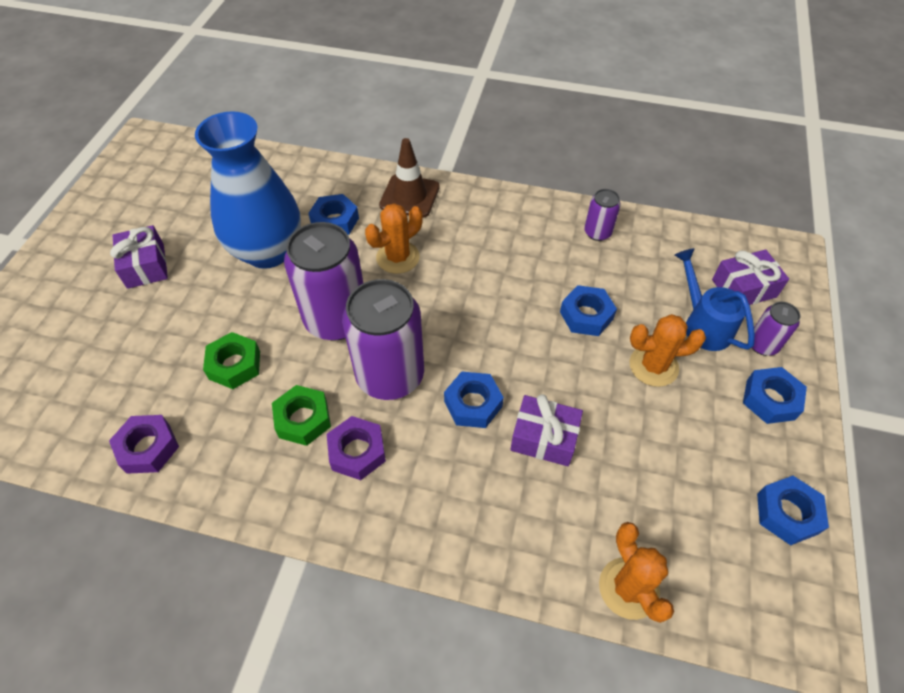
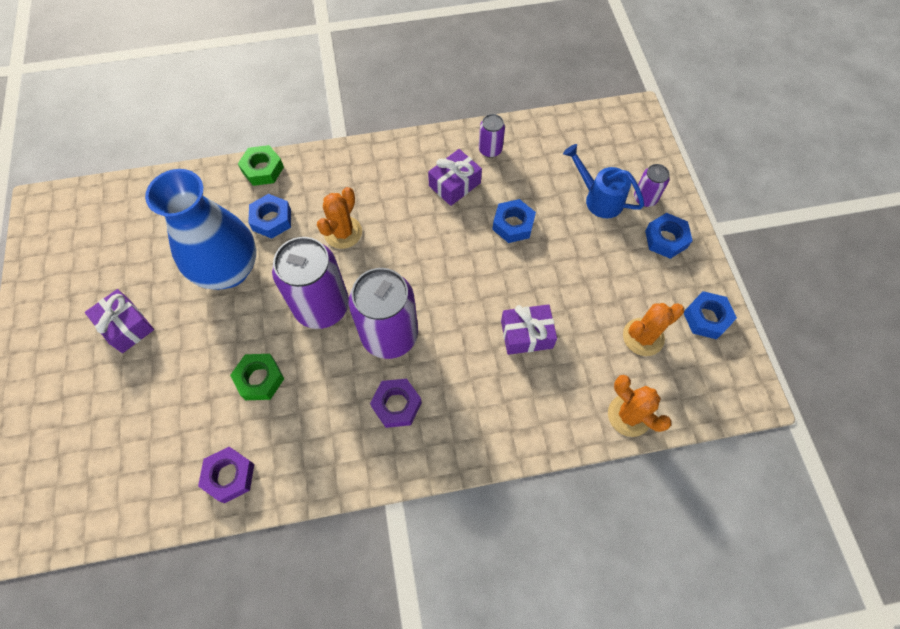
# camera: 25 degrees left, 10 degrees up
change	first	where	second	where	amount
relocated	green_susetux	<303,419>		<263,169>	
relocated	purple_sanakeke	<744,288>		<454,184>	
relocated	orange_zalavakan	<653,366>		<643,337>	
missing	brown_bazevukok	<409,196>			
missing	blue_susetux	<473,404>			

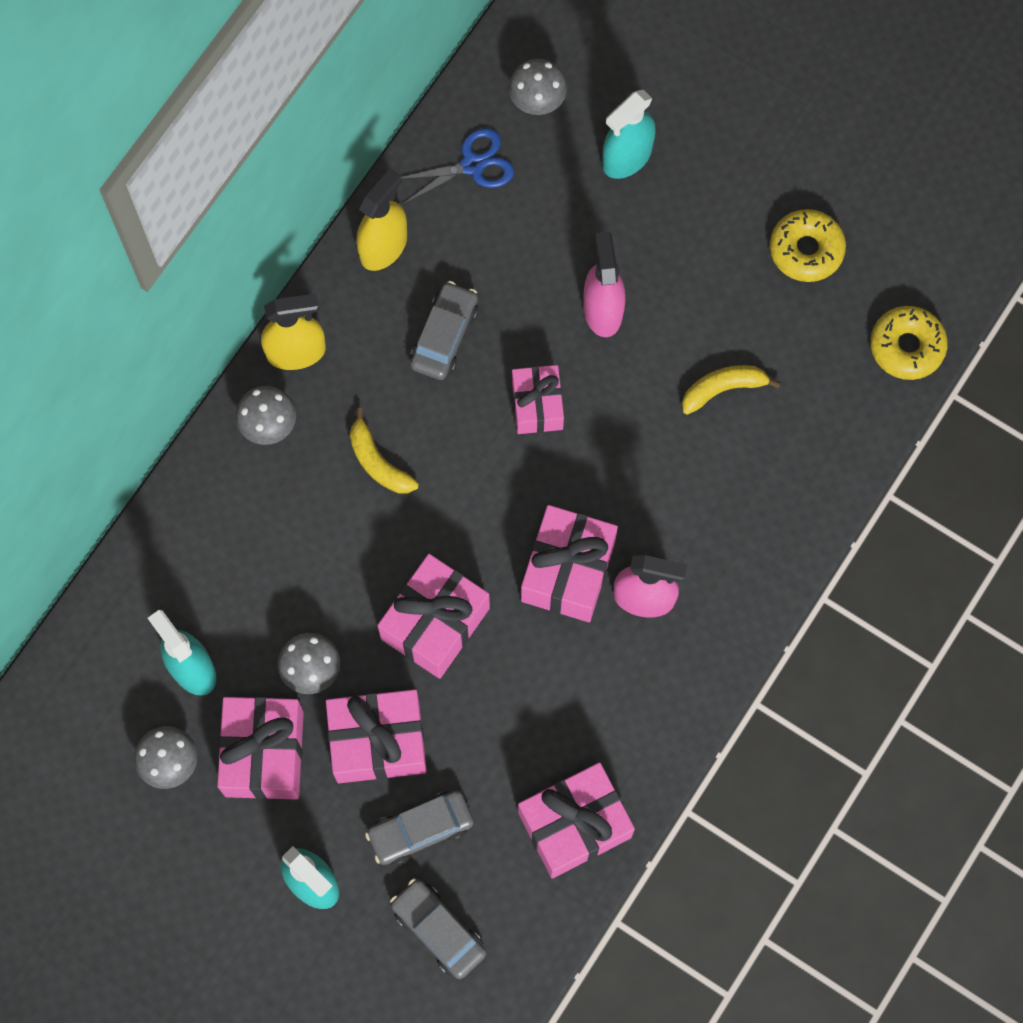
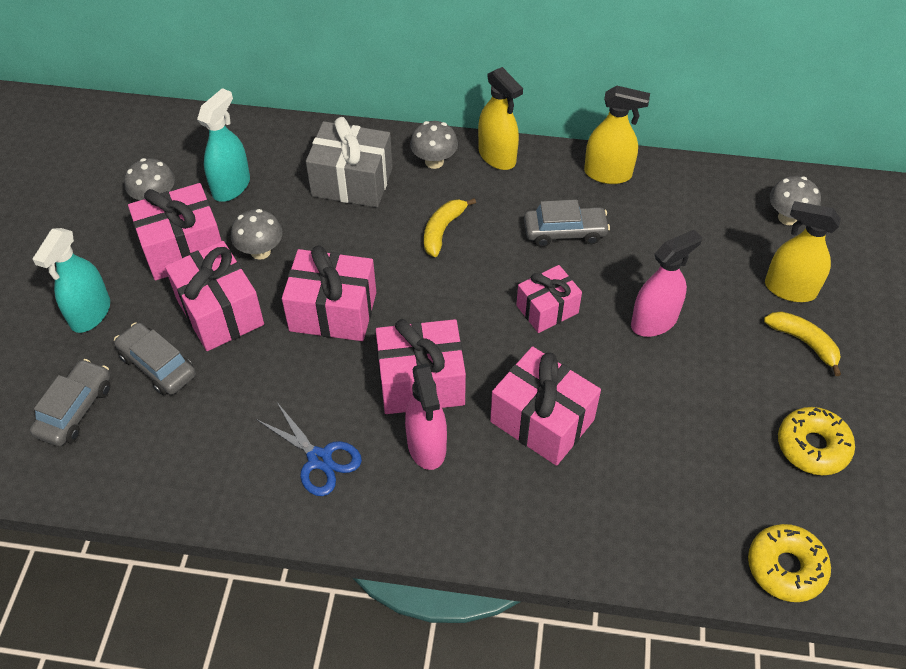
# camera: 65 degrees right, 20 degrees down
change	first	where	second	where	amount
relocated	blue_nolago	<472,165>		<319,459>	
appeared			grey_sanakeke	<352,182>	
relocated	pink_sanakeke	<574,825>		<542,420>	
relocated	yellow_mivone	<723,389>		<804,342>	
colour	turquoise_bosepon	<627,157>	yellow_bosepon	<789,289>	

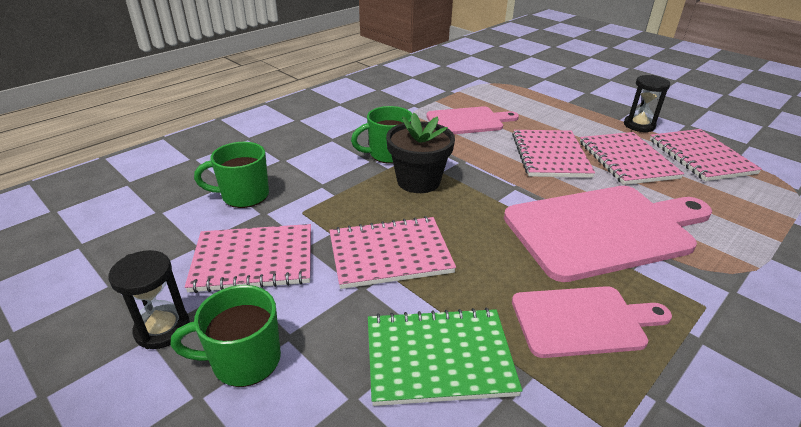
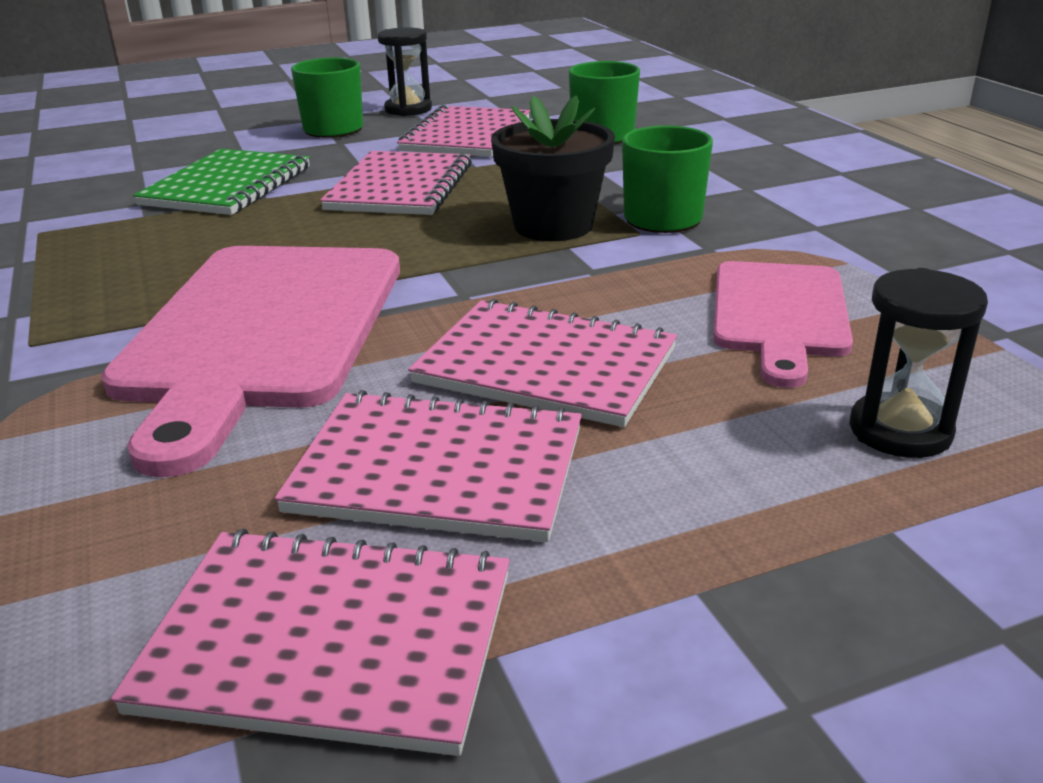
# camera: 115 degrees right, 5 degrees down
change	first	where	second	where	amount
relocated	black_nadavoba	<639,125>		<900,431>	
missing	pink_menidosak	<583,321>			

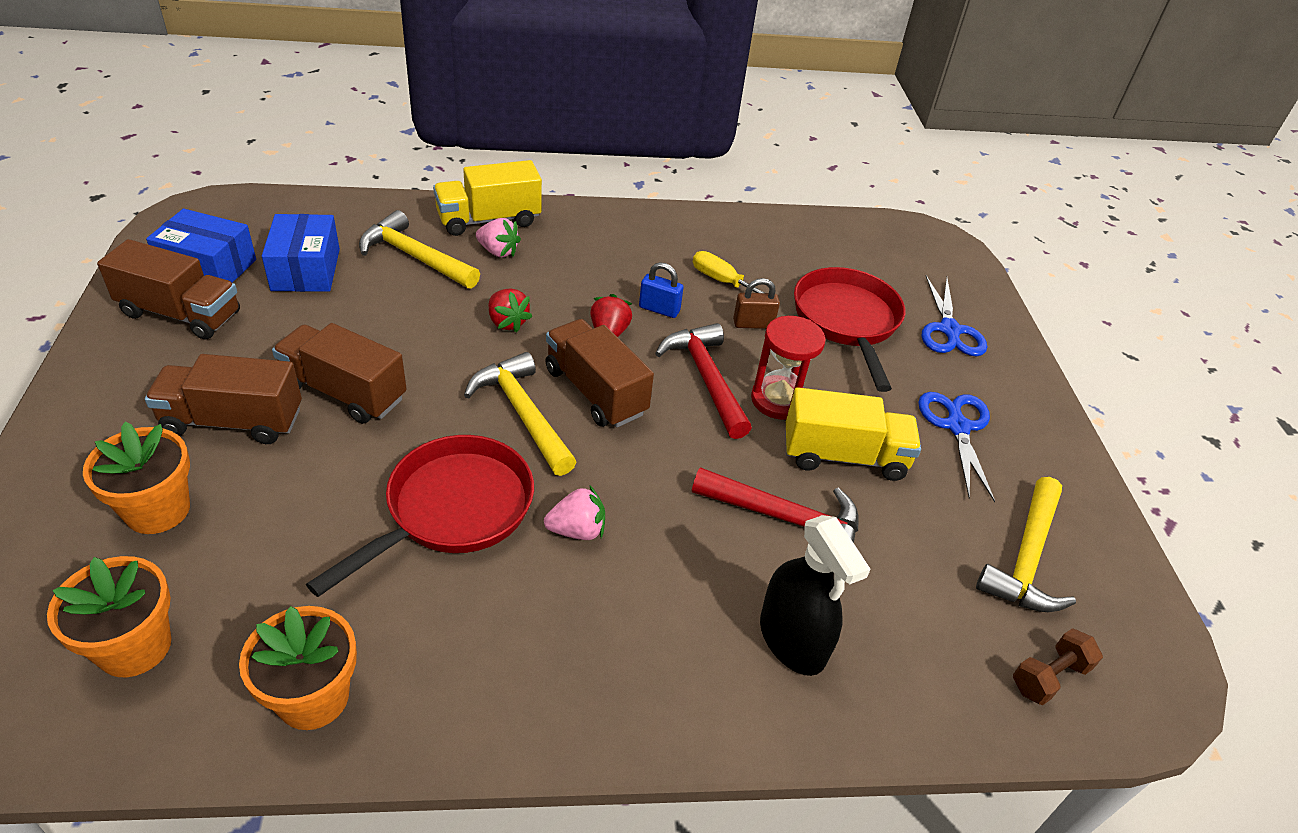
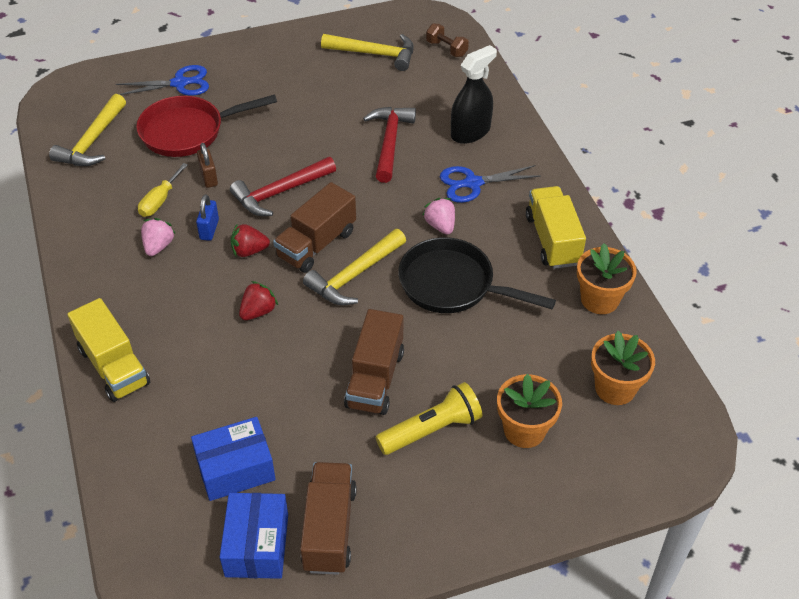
# camera: 100 degrees left, 5 degrees up
change	first	where	second	where	amount
relocated	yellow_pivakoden	<414,257>		<92,141>	
relocated	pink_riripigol	<498,251>		<158,246>	
exchanged	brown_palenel	<233,421>	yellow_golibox	<431,430>	
colour	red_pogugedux	<452,510>	black_pogugedux	<452,285>	
relocated	blue_nolago	<957,427>		<473,183>	
relocated	yellow_palenel	<844,456>		<552,240>	
missing	red_nadavoba	<778,400>			

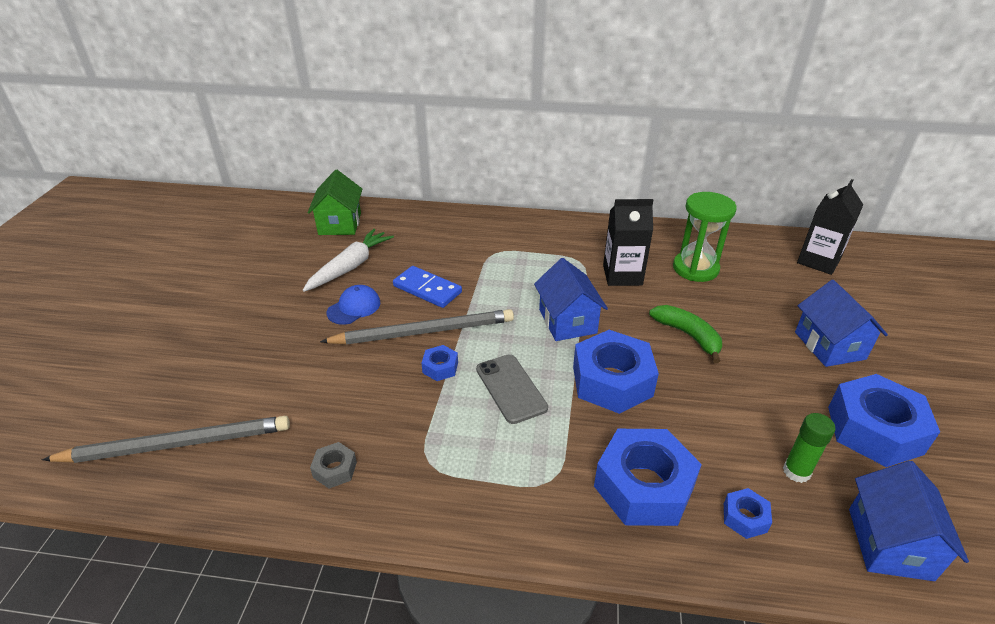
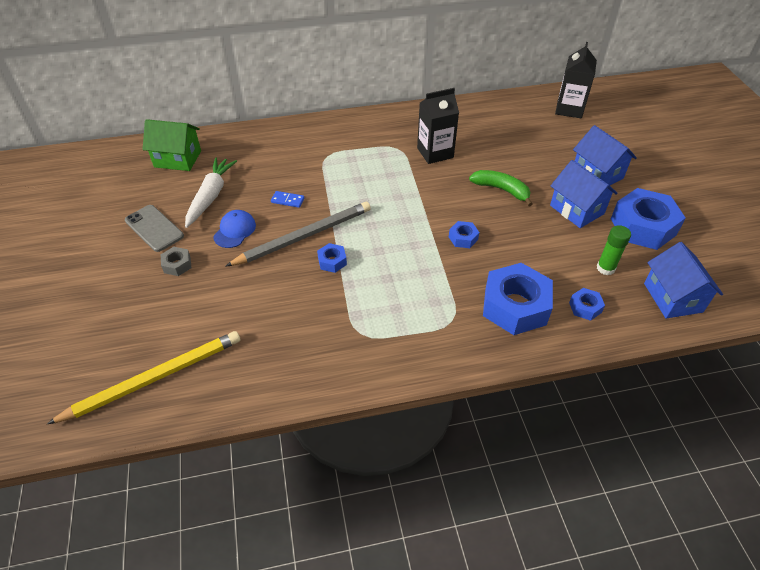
# camera: 20 degrees left, 10 degrees up
change	first	where	second	where	amount
colour	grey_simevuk	<177,444>	yellow_simevuk	<154,378>	
relocated	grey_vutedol	<511,388>		<154,228>	
spun	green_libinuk	<340,224>		<178,159>	60 degrees counterclockwise
relocated	grey_susetux	<335,469>		<177,265>	
size	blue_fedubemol	<427,289>		<287,200>	x0.56
size	blue_susetux	<612,381>		<463,238>	x0.45
relocated	blue_libinuk	<567,321>		<577,209>	
missing	green_nadavoba	<695,268>			

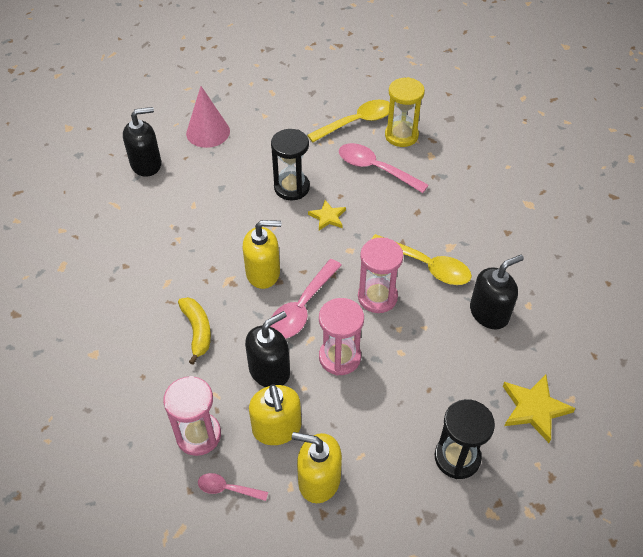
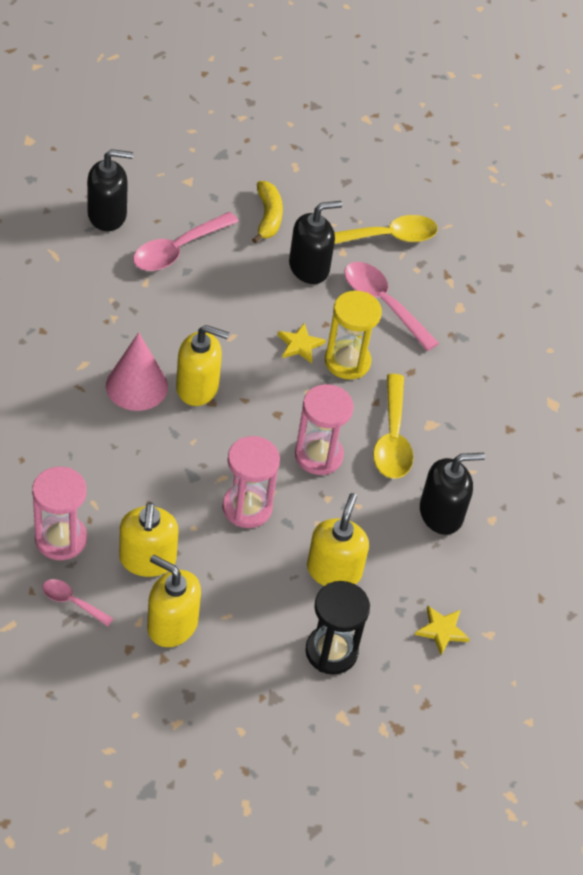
# camera: 10 degrees right, 0 degrees up
change	first	where	second	where	amount
relocated	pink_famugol	<208,132>		<136,386>	
relocated	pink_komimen	<302,307>		<178,249>	
relocated	yellow_mivone	<197,331>		<268,217>	
relocated	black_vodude	<269,370>		<309,267>	
appeared			yellow_vodude	<334,570>	
relocated	yellow_nadavoba	<401,135>		<347,362>	
spun	yellow_komimen	<426,266>		<392,438>	45 degrees clockwise
size	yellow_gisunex	<534,408>		<442,630>	x0.63
missing	black_nadavoba	<291,187>			

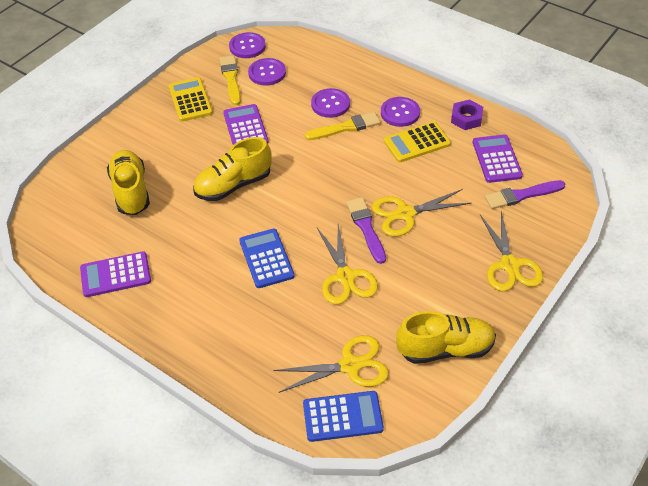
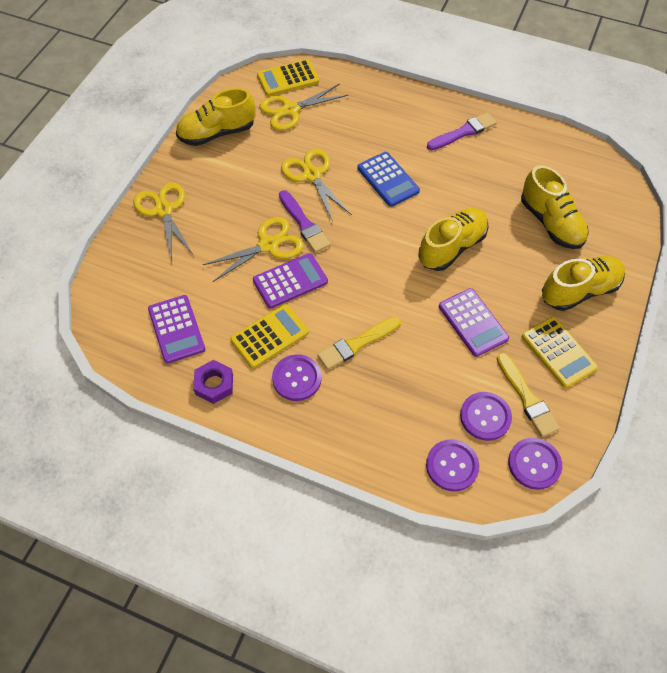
# camera: 165 degrees right, 10 degrees up
change	first	where	second	where	amount
relocated	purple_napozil	<115,275>		<290,281>	
colour	blue_napozil	<342,416>	yellow_napozil	<288,78>	
relocated	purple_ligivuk	<330,104>		<452,466>	
relocated	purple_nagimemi	<521,195>		<463,132>	
appeared			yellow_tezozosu	<579,291>	

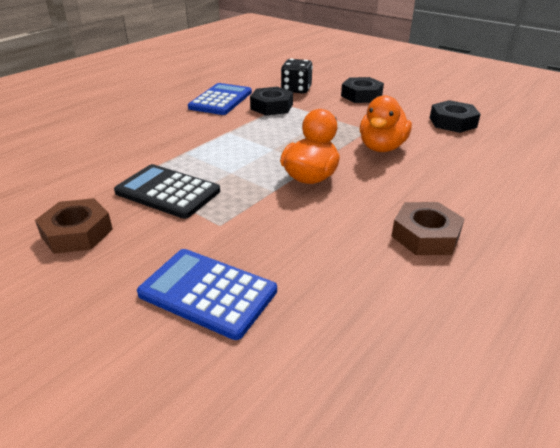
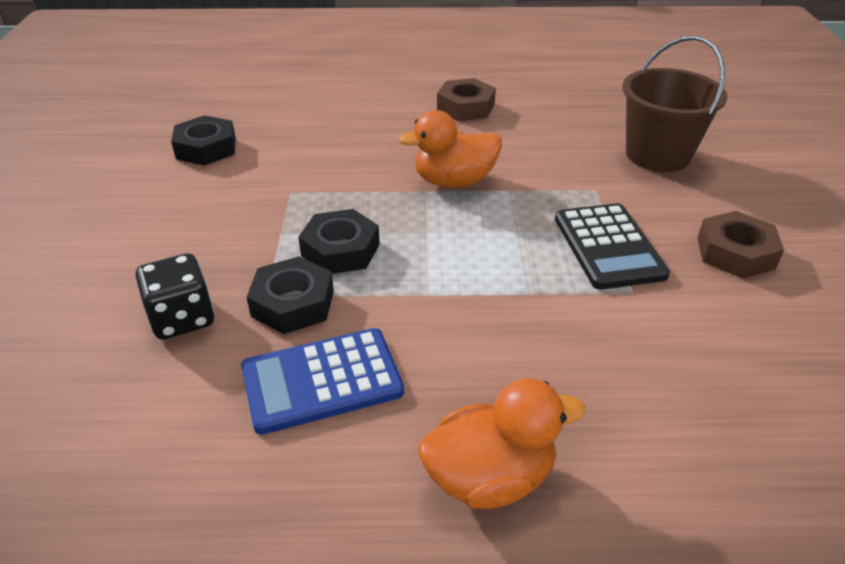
# camera: 130 degrees left, 5 degrees up
change	first	where	second	where	amount
relocated	black_susetux	<361,95>		<340,250>	
relocated	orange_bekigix	<382,147>		<490,477>	
exchanged	blue_napozil	<207,293>	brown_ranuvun	<657,155>	

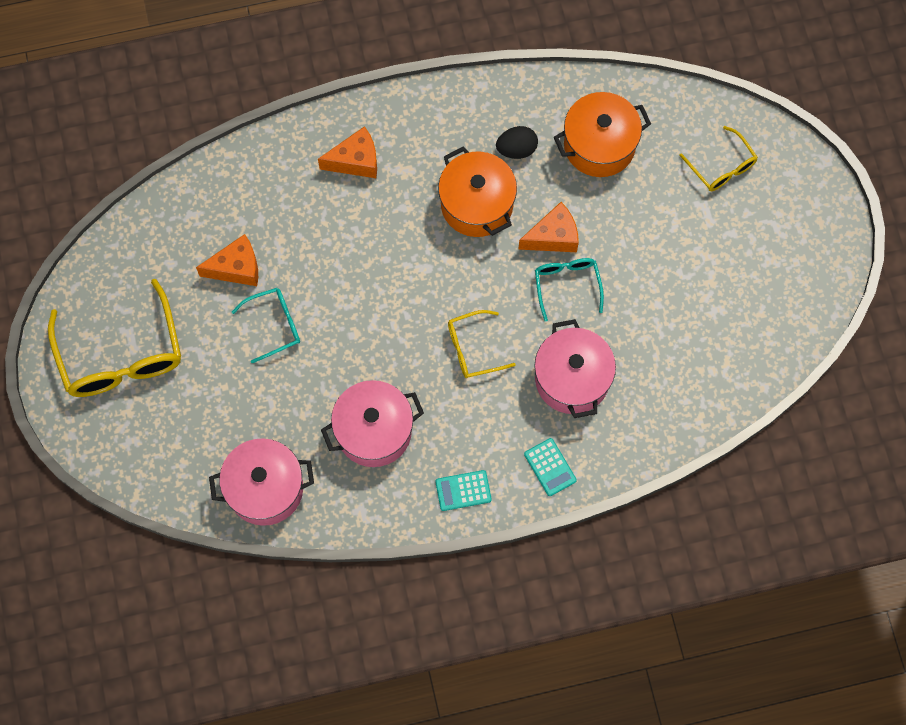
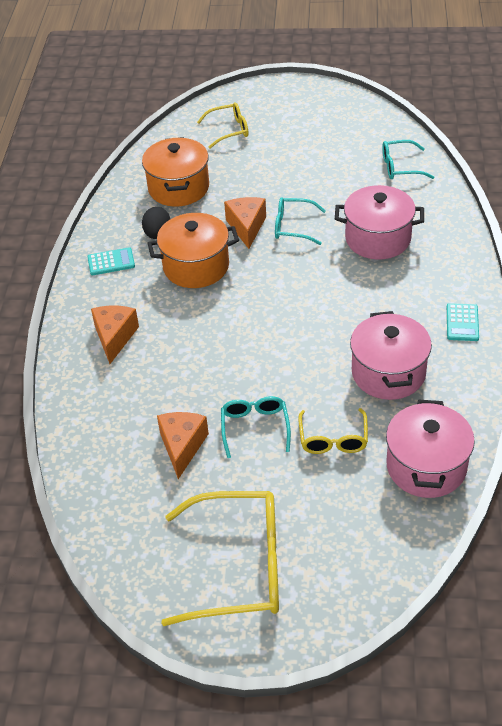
# camera: 70 degrees left, 25 degrees down
change	first	where	second	where	amount
relocated	turquoise_napozil	<550,467>		<111,262>	
relocated	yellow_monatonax	<473,349>		<333,439>	
appeared			turquoise_monatonax	<400,167>	

